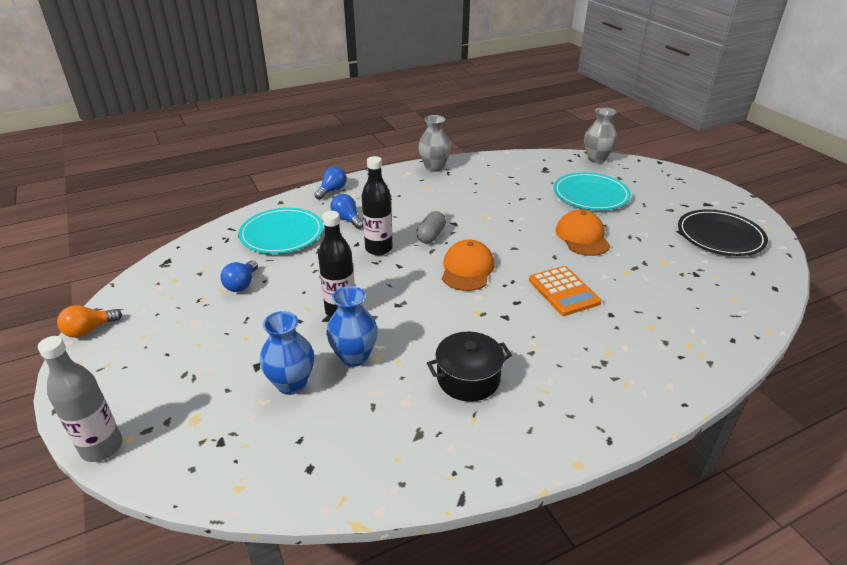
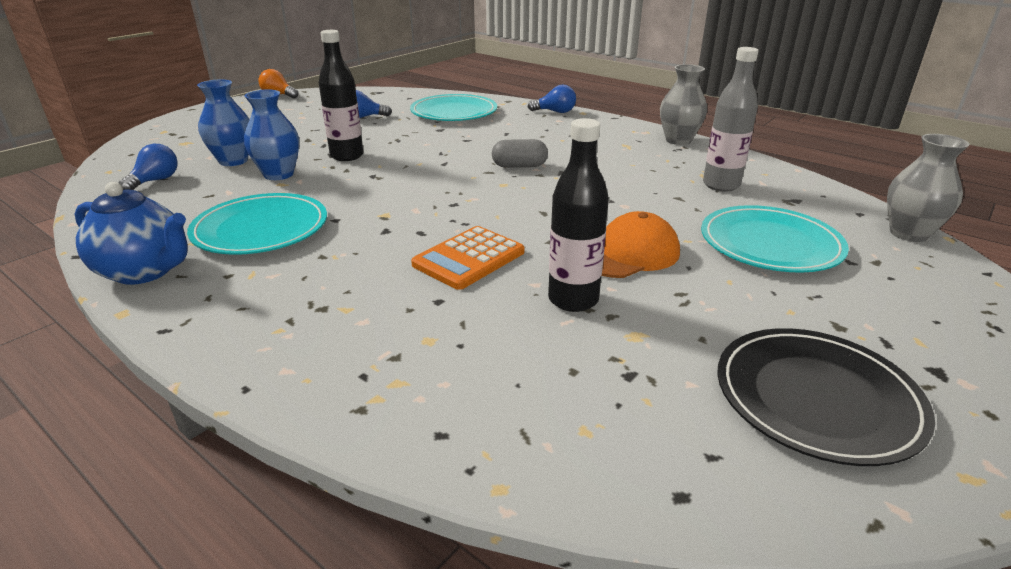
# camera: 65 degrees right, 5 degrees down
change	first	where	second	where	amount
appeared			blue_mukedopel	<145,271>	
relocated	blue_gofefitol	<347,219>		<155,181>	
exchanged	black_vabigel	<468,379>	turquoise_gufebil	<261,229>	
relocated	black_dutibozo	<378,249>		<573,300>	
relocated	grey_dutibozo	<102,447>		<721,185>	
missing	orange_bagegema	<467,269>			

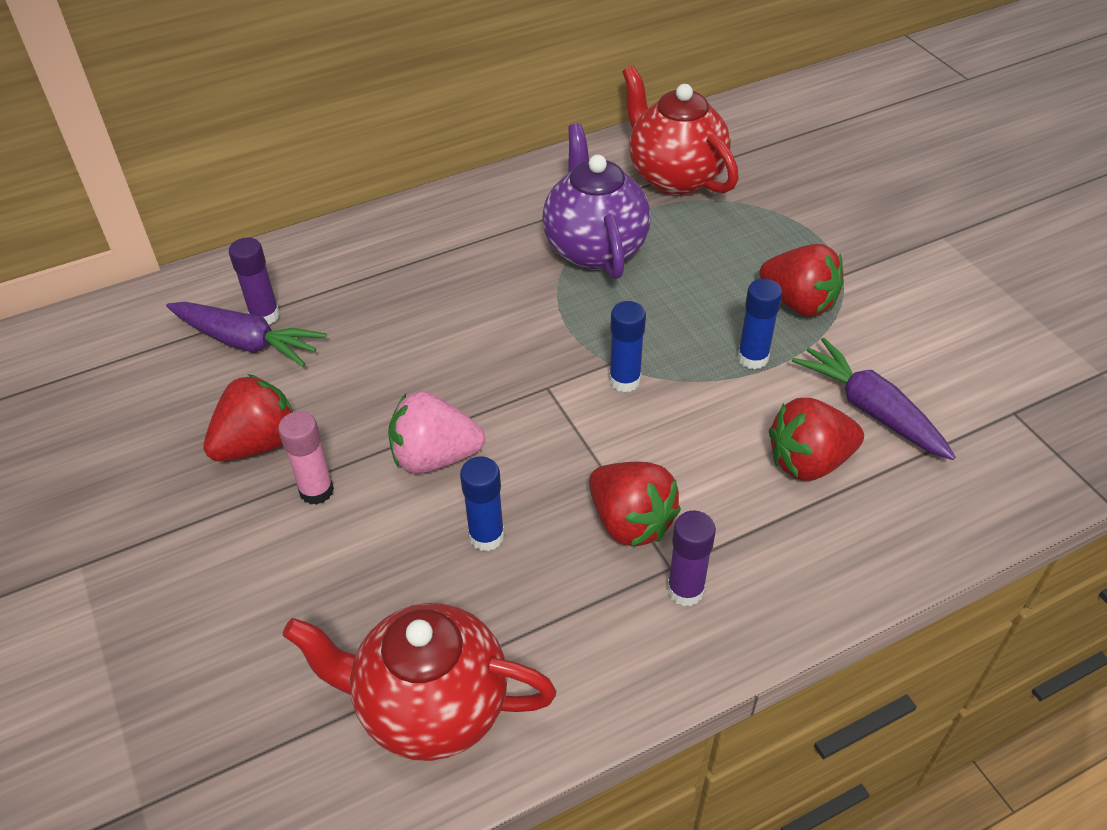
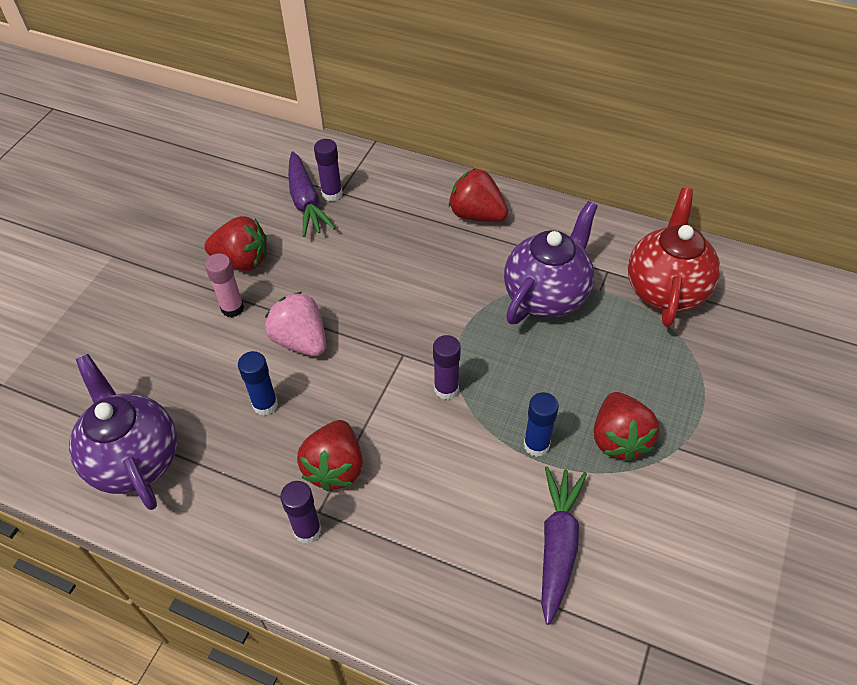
# camera: 50 degrees right, 5 degrees up
change	first	where	second	where	amount
colour	red_mukedopel	<430,707>	purple_mukedopel	<135,459>	
colour	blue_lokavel	<624,380>	purple_lokavel	<446,389>	
relocated	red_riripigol	<809,462>		<476,215>	

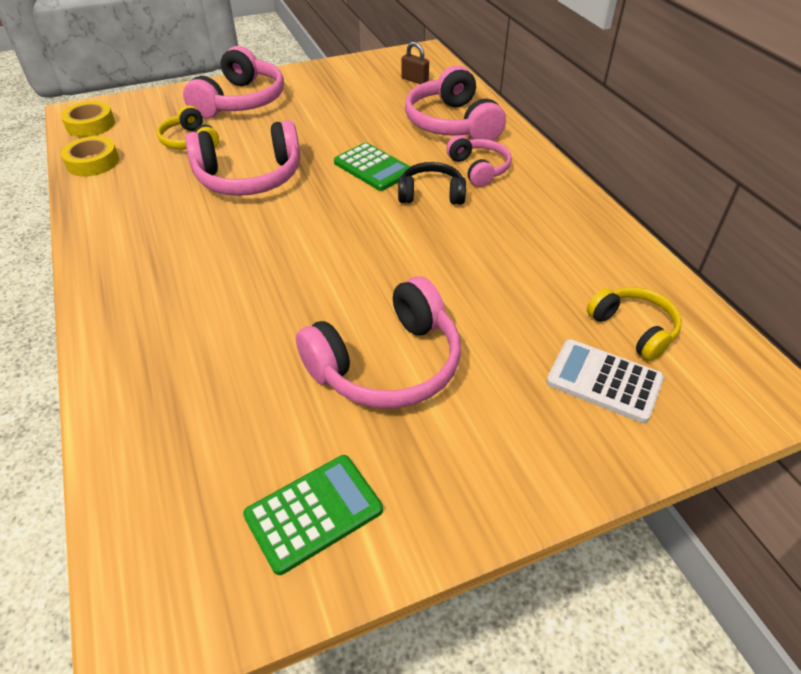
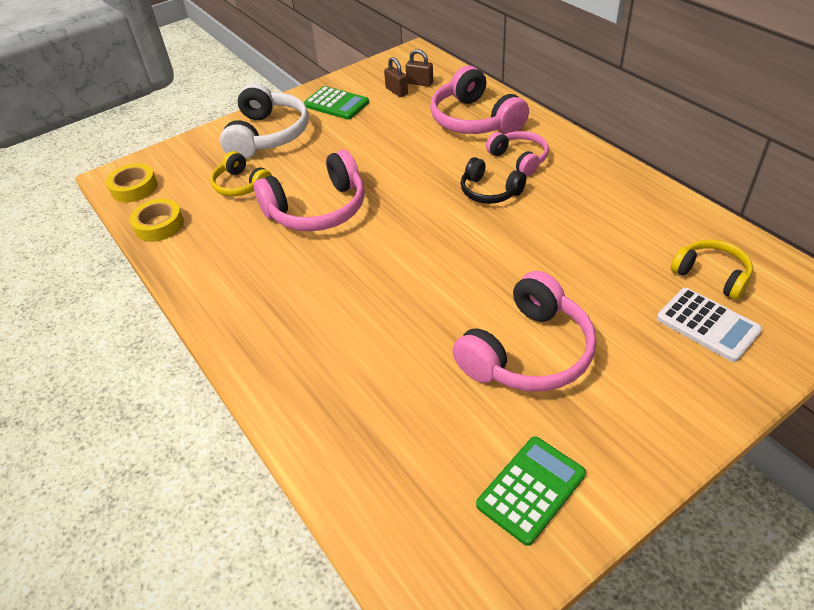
# camera: 10 degrees left, 0 degrees up
change	first	where	second	where	amount
colour	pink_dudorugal	<241,101>	white_dudorugal	<268,135>	
relocated	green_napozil	<373,168>		<336,104>	
appeared			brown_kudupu	<396,91>	
spun	black_dudorugal	<431,194>		<489,191>	135 degrees counterclockwise
spun	white_napozil	<604,381>		<707,324>	150 degrees counterclockwise

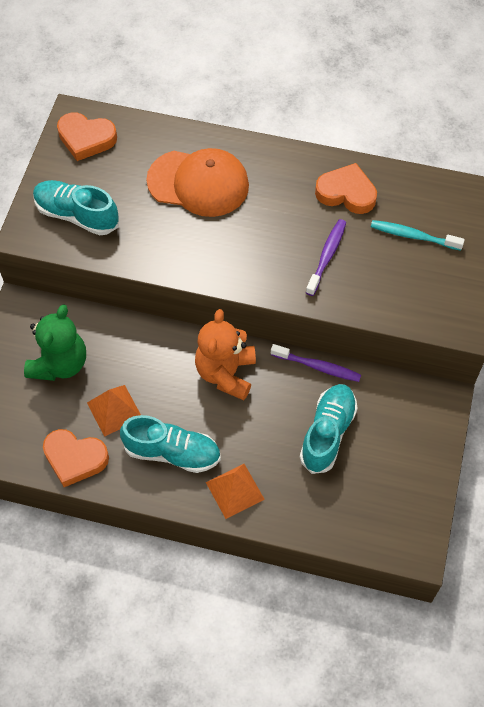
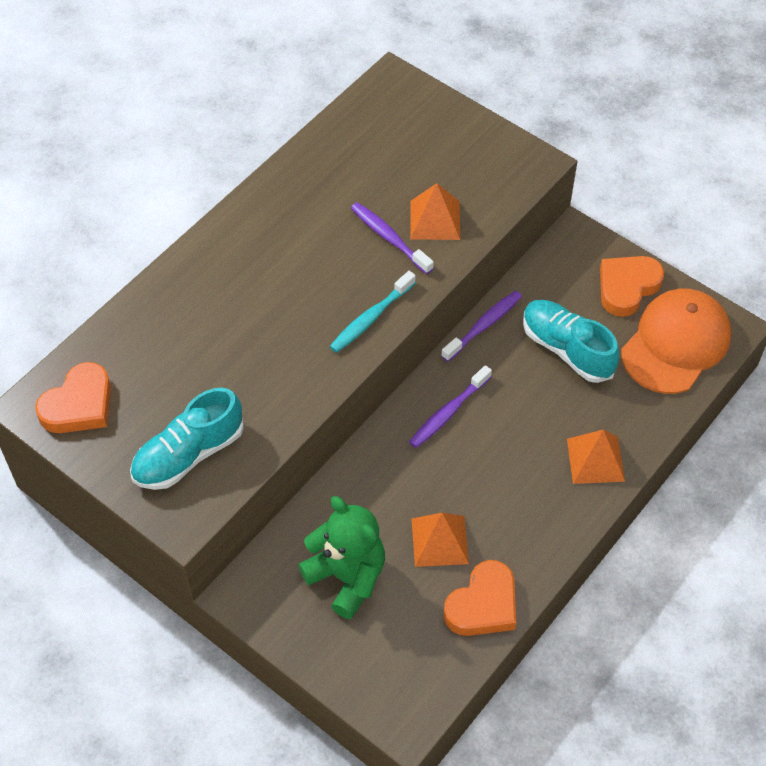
# camera: 65 degrees left, 5 degrees down
change	first	where	second	where	amount
relocated	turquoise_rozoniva	<413,236>		<370,318>	
exchanged	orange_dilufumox	<226,373>	purple_rozoniva	<448,412>	
appeared			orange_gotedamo	<435,220>	
relocated	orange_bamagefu	<346,193>		<627,287>	
relocated	orange_bagegema	<198,183>		<676,344>	
missing	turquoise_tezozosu	<172,452>			

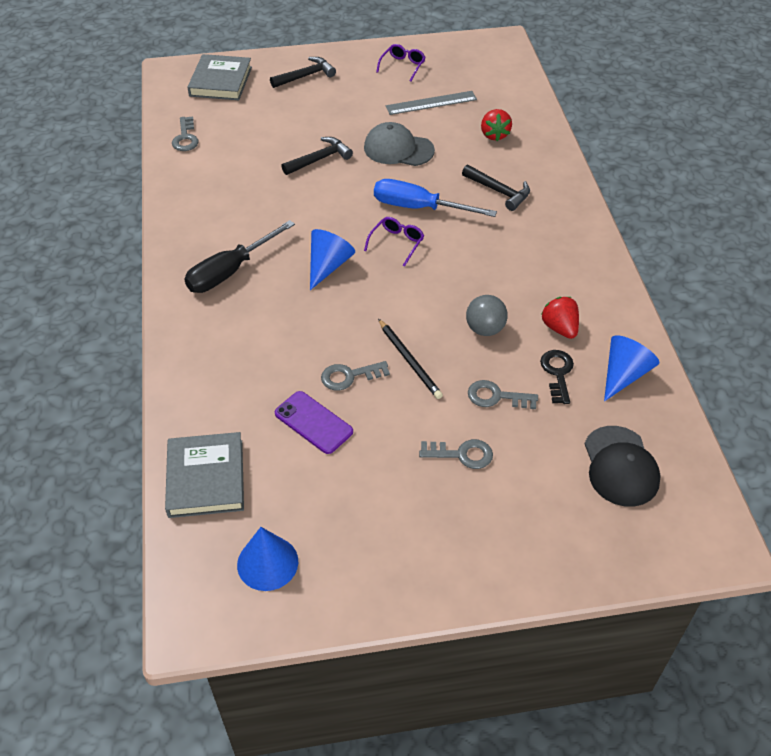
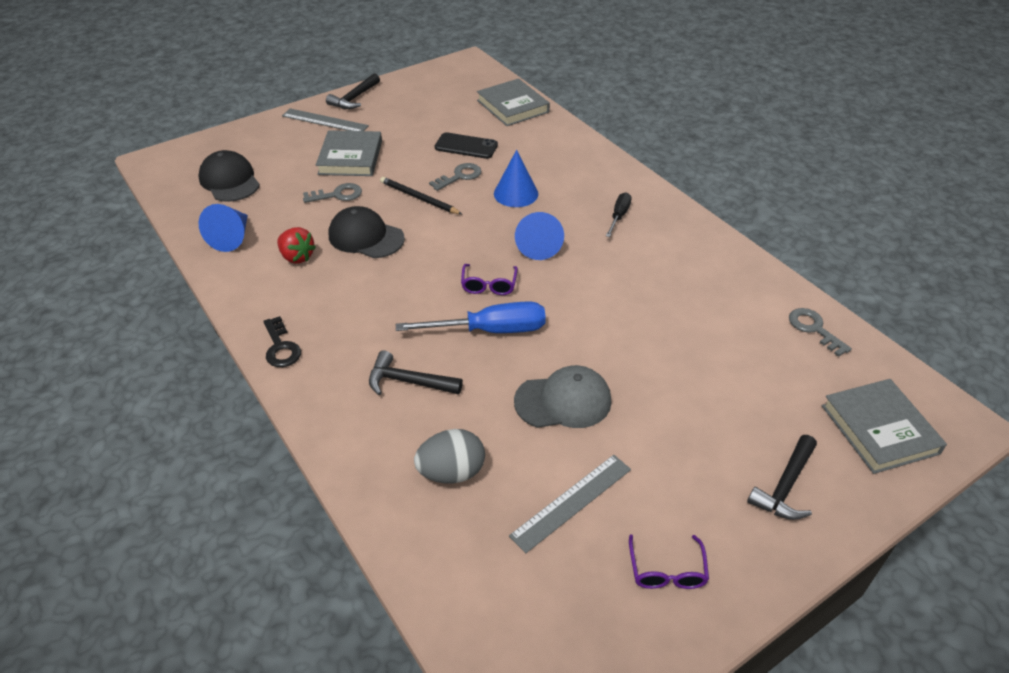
# camera: 155 degrees right, 5 degrees down
change	first	where	second	where	amount
relocated	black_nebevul	<557,373>		<281,347>	
appeared			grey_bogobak	<325,121>	
exchanged	grey_nebevul	<462,454>	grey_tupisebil	<350,158>	
relocated	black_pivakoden	<320,159>		<354,98>	
exchanged	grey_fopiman	<485,329>	black_bagegema	<366,237>	
exchanged	red_riripigol	<494,135>	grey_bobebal	<451,472>	
colour	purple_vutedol	<313,422>	black_vutedol	<466,146>	
relocated	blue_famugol	<267,563>		<516,193>	
size	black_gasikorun	<230,271>		<619,216>	x0.55

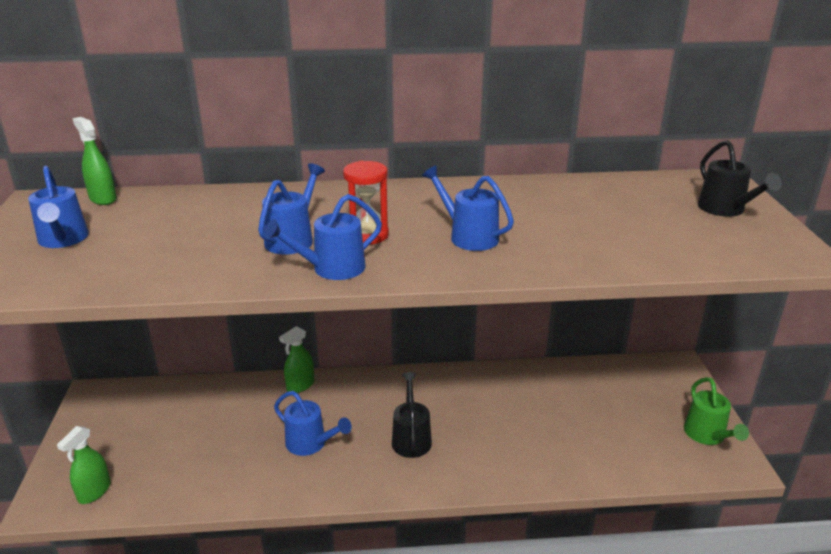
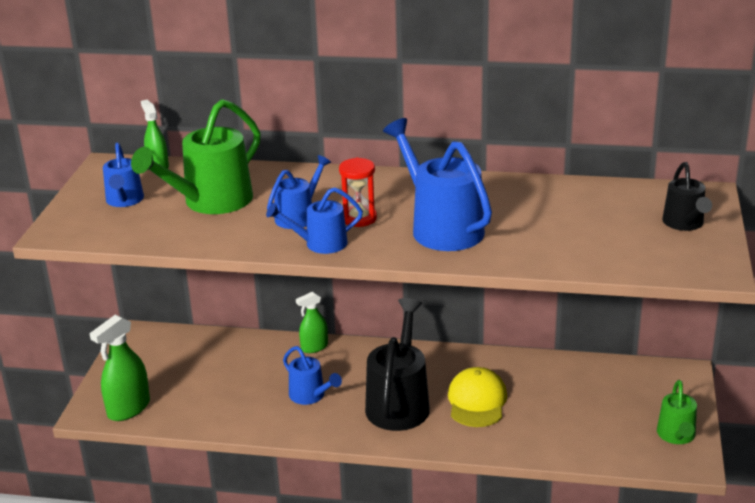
# camera: 15 degrees right, 0 degrees up
change	first	where	second	where	amount
size	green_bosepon	<94,492>		<128,409>	x1.59
appeared			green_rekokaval	<210,202>	
size	black_rekokaval	<411,438>		<399,402>	x1.77
size	blue_rekokaval	<468,236>		<441,227>	x1.77
appeared			yellow_bagegema	<477,401>	

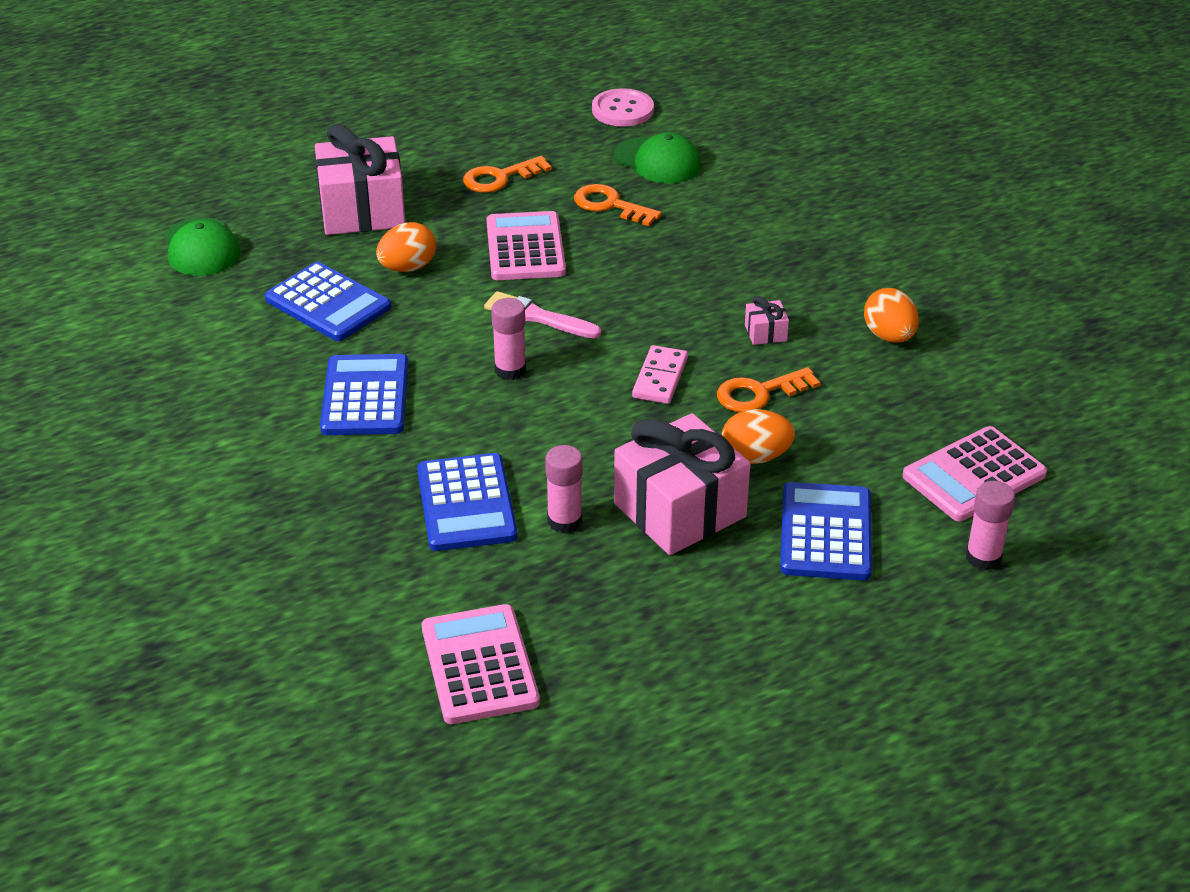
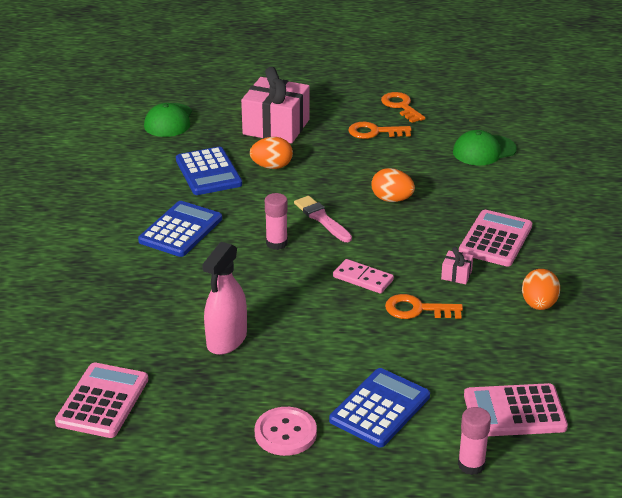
# camera: 30 degrees right, 5 degrees down
change	first	where	second	where	amount
exchanged	pink_lokavel	<564,521>	pink_bosepon	<226,340>	
relocated	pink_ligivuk	<622,110>		<285,433>	
spun	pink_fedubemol	<660,378>		<363,279>	75 degrees clockwise
relocated	orange_bobebal	<755,457>		<392,199>	
relocated	orange_nebevul	<610,205>		<401,106>	
spun	green_bagegema	<657,161>		<484,151>	90 degrees clockwise
relocated	pink_napozil	<525,248>		<495,239>	
missing	blue_napozil	<466,503>			
missing	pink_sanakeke	<679,510>			

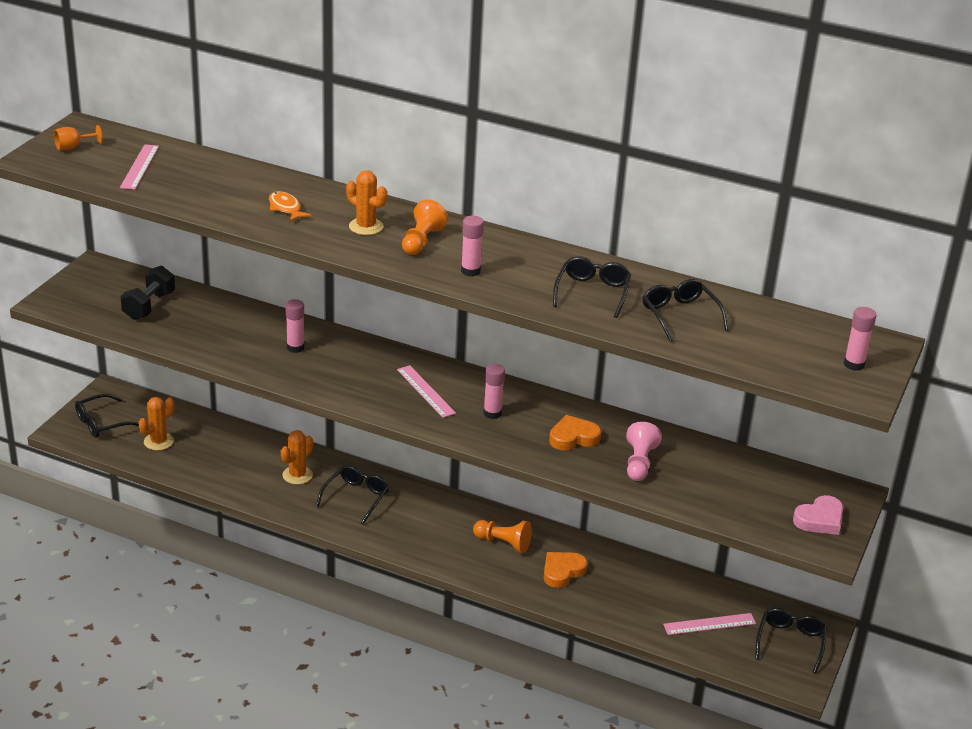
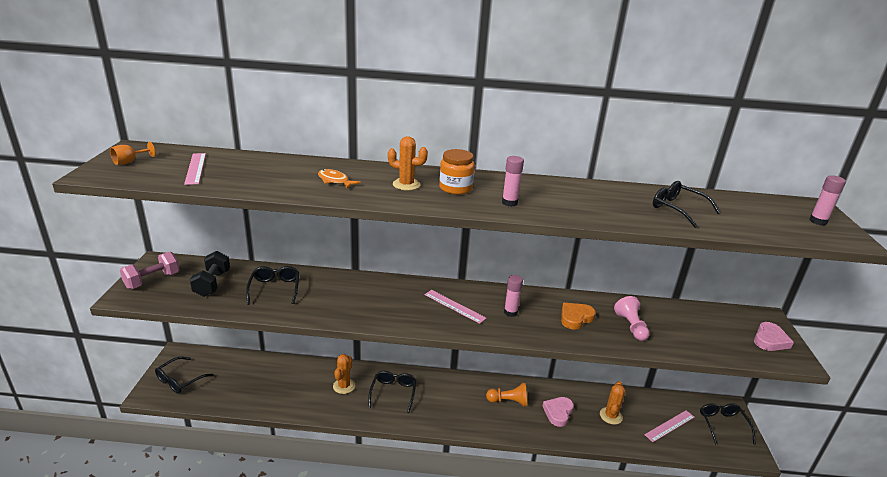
# camera: 20 degrees left, 5 degrees down
change	first	where	second	where	amount
appeared			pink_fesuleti	<152,280>	
relocated	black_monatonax	<592,292>		<275,289>	
exchanged	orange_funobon	<422,241>	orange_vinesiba	<455,188>	
colour	orange_bamagefu	<562,571>	pink_bamagefu	<558,412>	
relocated	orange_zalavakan	<158,441>		<611,416>	
missing	pink_lokavel	<295,347>			

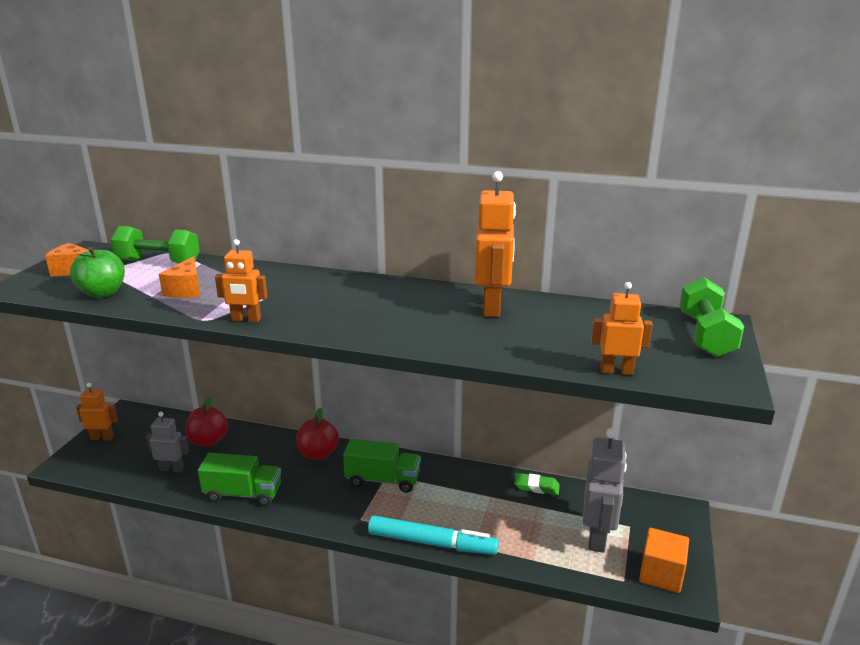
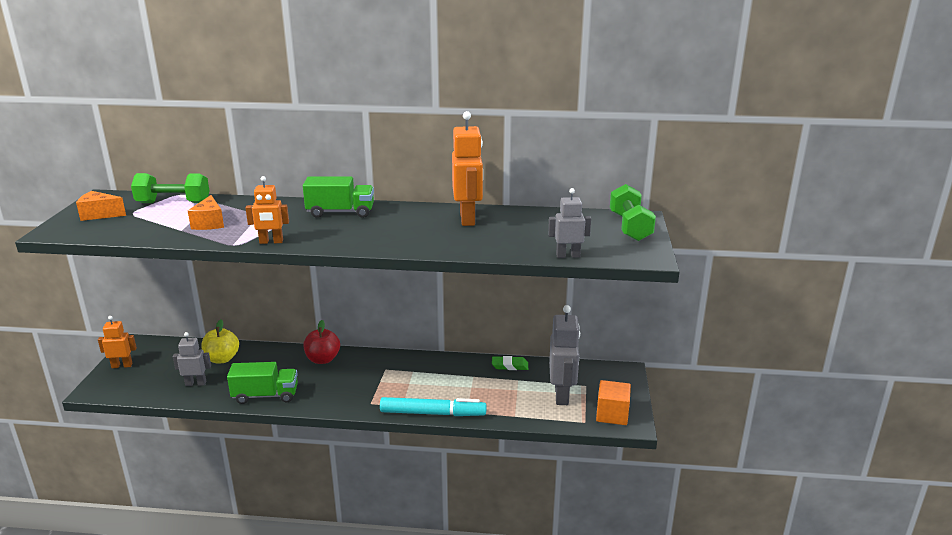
# camera: 10 degrees left, 0 degrees up
change	first	where	second	where	amount
colour	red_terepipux	<208,441>	yellow_terepipux	<222,359>	
relocated	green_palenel	<382,480>		<340,212>	
colour	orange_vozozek	<616,371>	grey_vozozek	<568,256>	
missing	green_terepipux	<102,293>			

